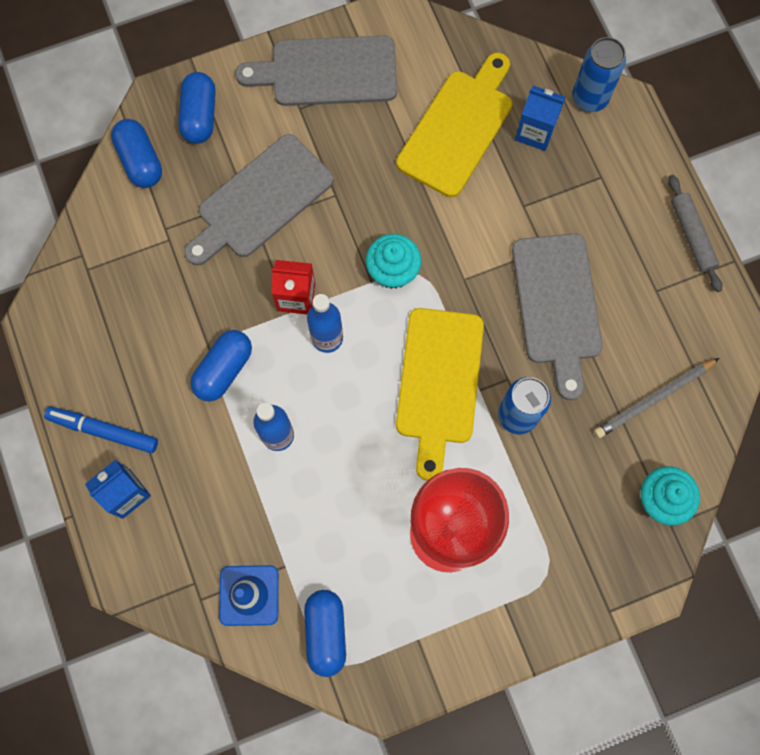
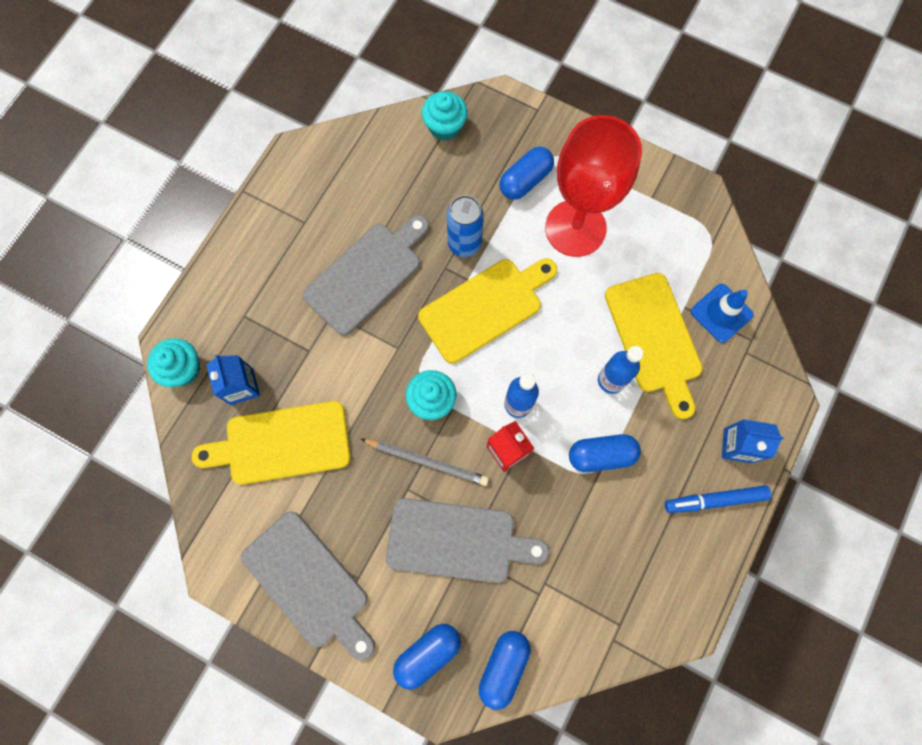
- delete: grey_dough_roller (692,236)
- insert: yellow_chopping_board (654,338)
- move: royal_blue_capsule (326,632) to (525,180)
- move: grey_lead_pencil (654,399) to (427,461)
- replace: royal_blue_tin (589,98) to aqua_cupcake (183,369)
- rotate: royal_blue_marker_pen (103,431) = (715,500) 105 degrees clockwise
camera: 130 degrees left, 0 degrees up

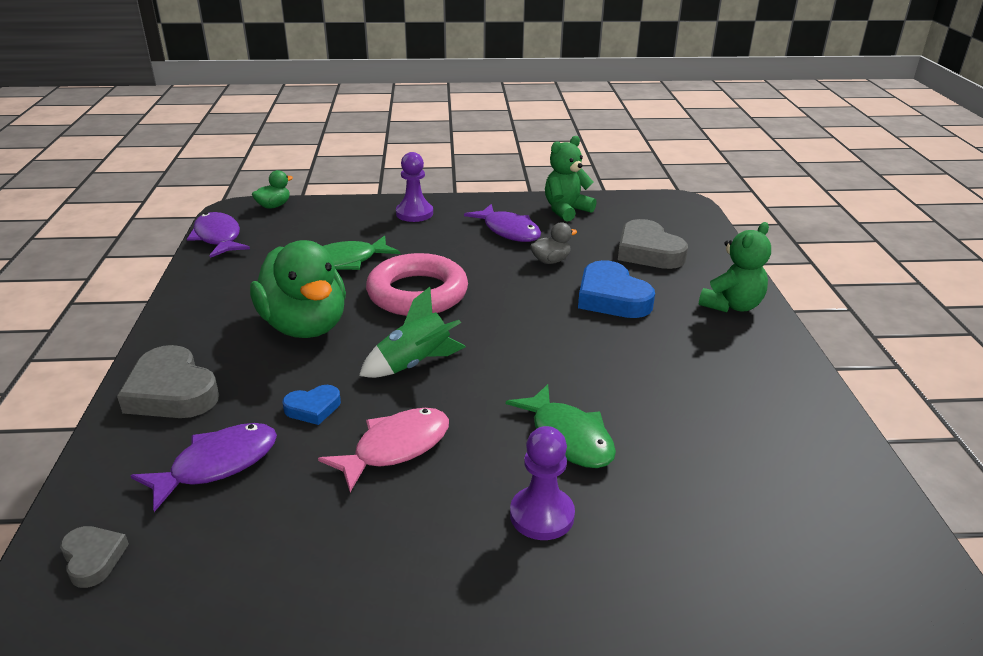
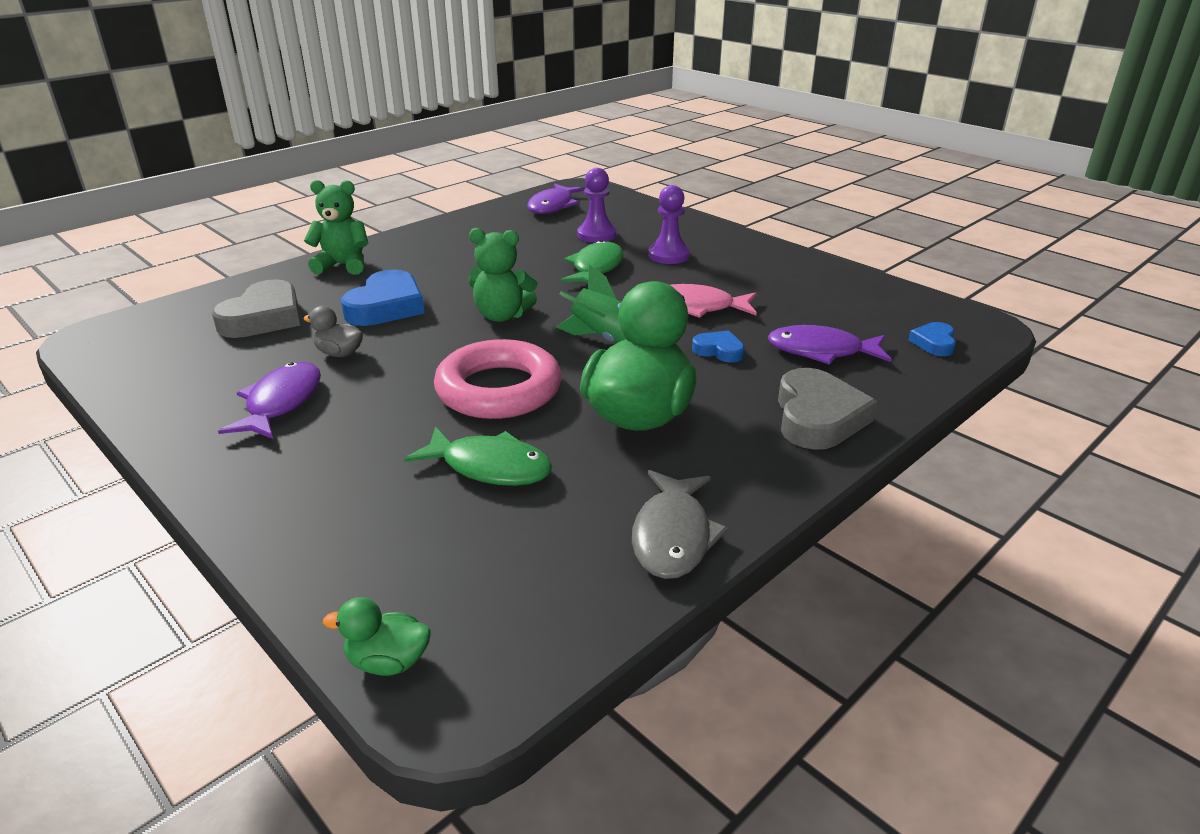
- insert: grey_fish (672,536)
- move: royal_purple_fish (218,237) to (553,206)
- move: royal_purple_chess_pawn (414,213) to (597,235)
- move: green_stuffed_bear (566,210) to (502,315)
- recolor: grey_heart (93,558) to royal_blue_heart (934,343)
camera: 130 degrees left, 0 degrees up

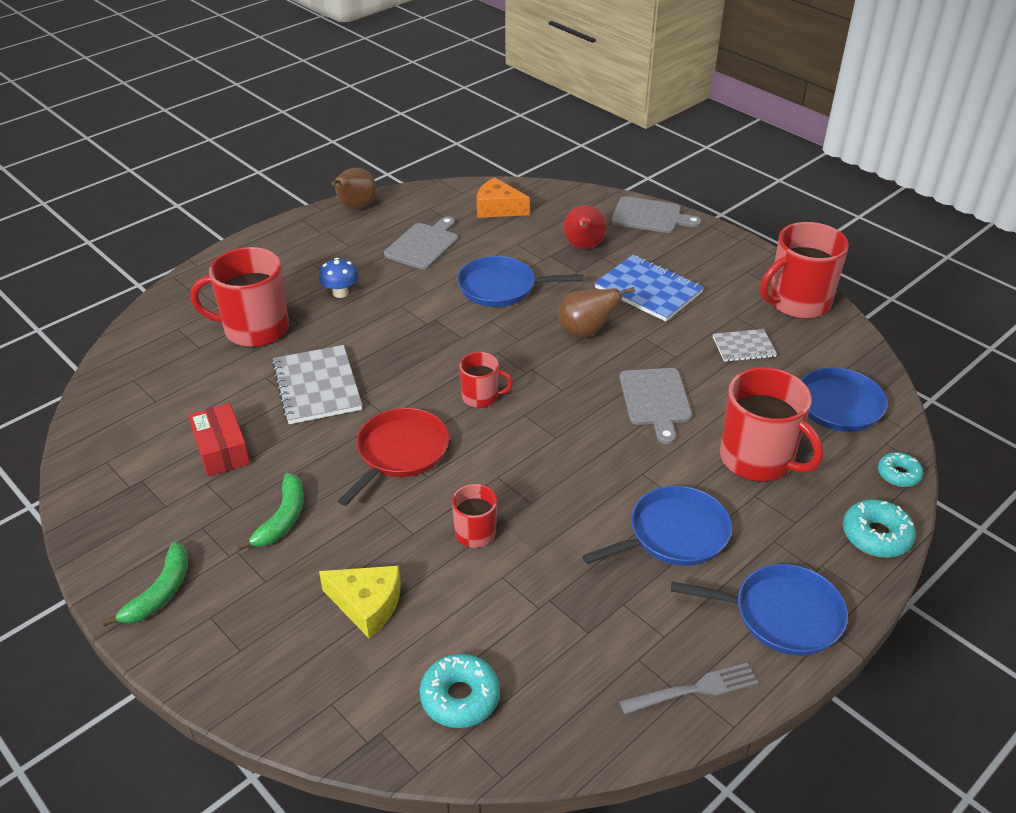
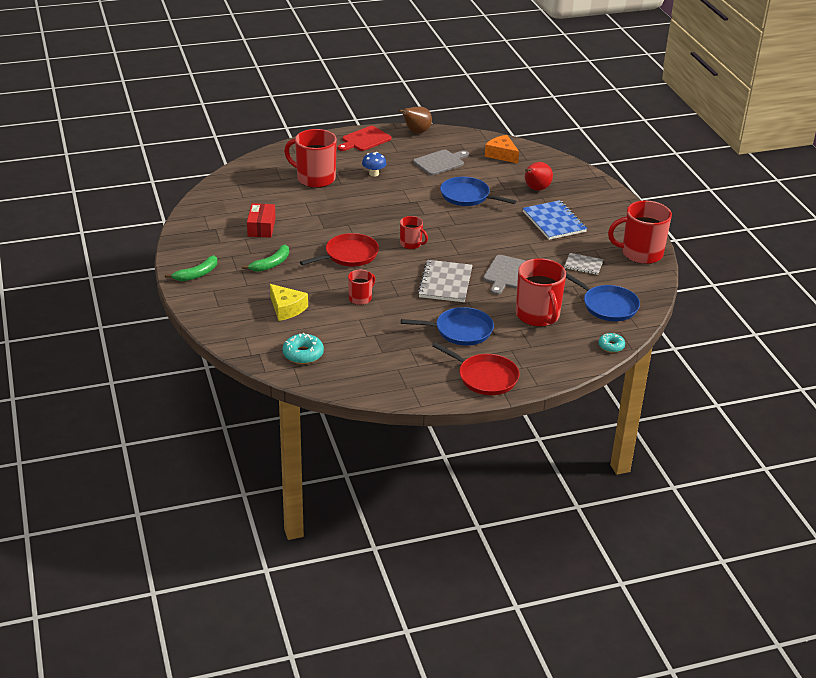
- delete: dark_brown_pear (586,332)
- delete: grey_chopping_board (650,216)
- delete: grey_table_fork (694,690)
- delete: aqua_glazed_donut (876,536)
- insert: scarlet_chopping_board (364,140)
- move: grey_exercise_book (317,387) to (445,283)
- recolor: royal_blue_pan (781,615) to scarlet_pan (485,377)
camera: 25 degrees right, 5 degrees down

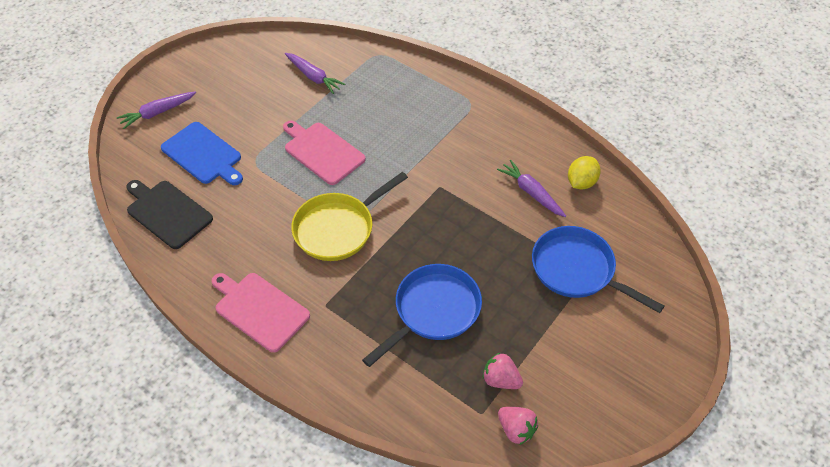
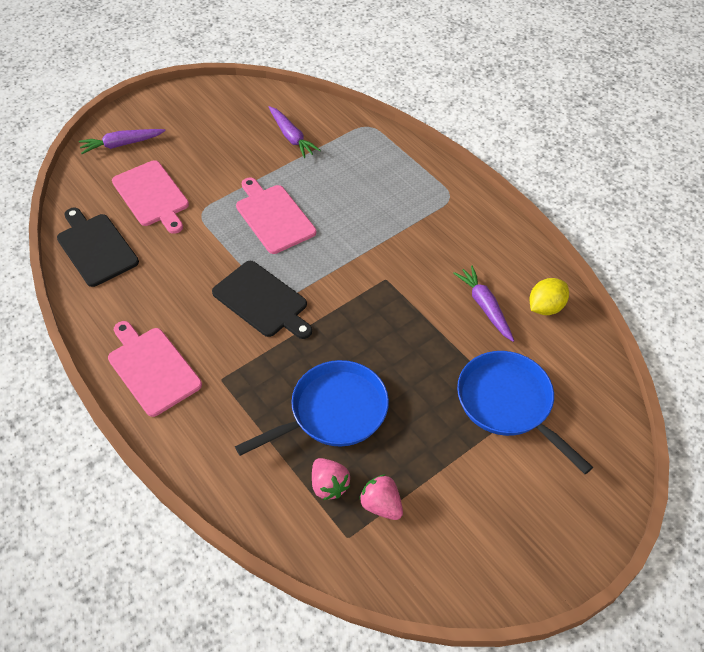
- move: pink_berry (516,429) to (329,485)
- replace: yellow_pan (338,228) to jet-black_chopping_board (262,301)
- recolor: royal_blue_chopping_board (203,154) to pink_chopping_board (152,195)
camera: 15 degrees right, 0 degrees up

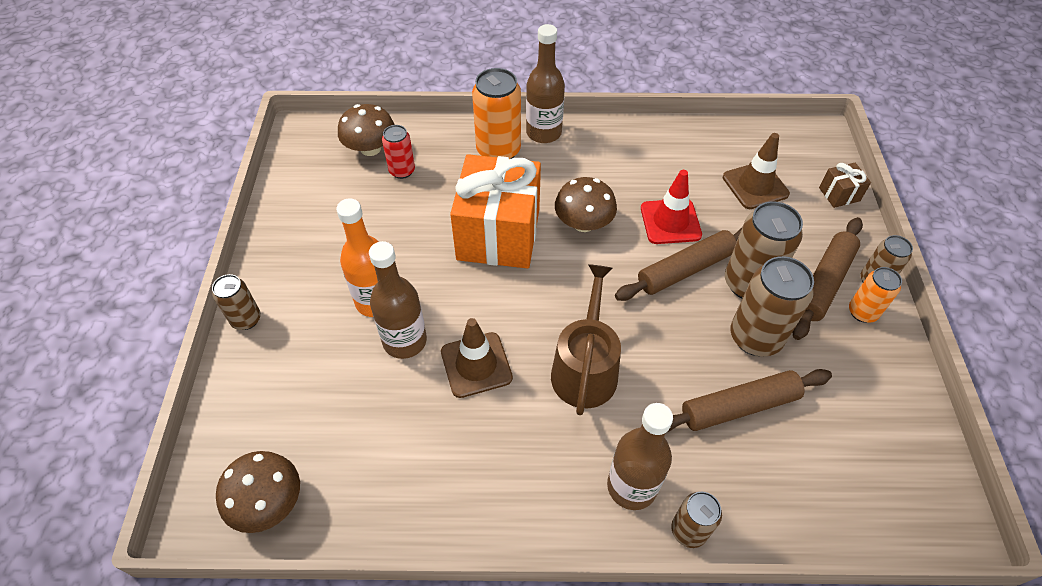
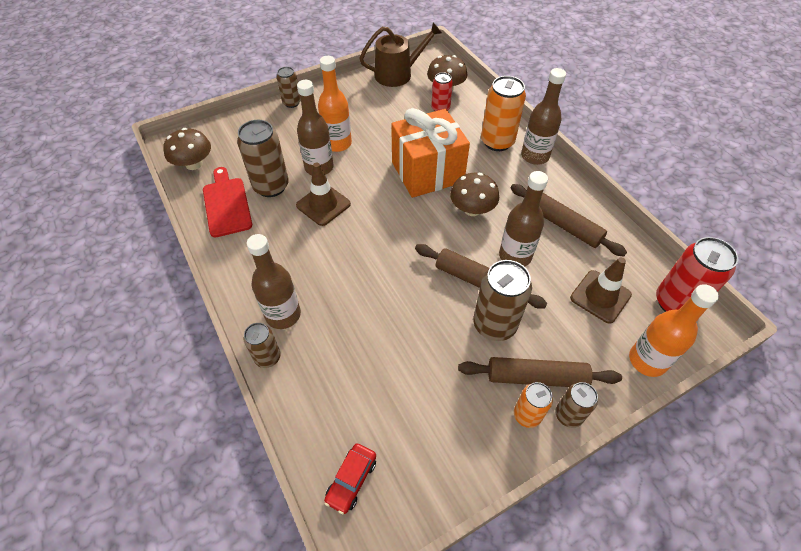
- insert: scarlet_chopping_board (226,204)
- insert: scarlet_toy_car (351,480)
- insert: scarlet_tin (675,302)
- move: dark_brown_sprinkling_can (585,369) to (397,74)
- move: dark_brown_dough_roller (739,407) to (563,225)
- move: dark_brown_tin (755,337) to (271,186)
- replace: scarlet_road_cone (670,221) to dark_brown_flask (515,256)
- replace: dark_brown_present (839,194) to orange_flask (647,360)
camera: 60 degrees right, 0 degrees up

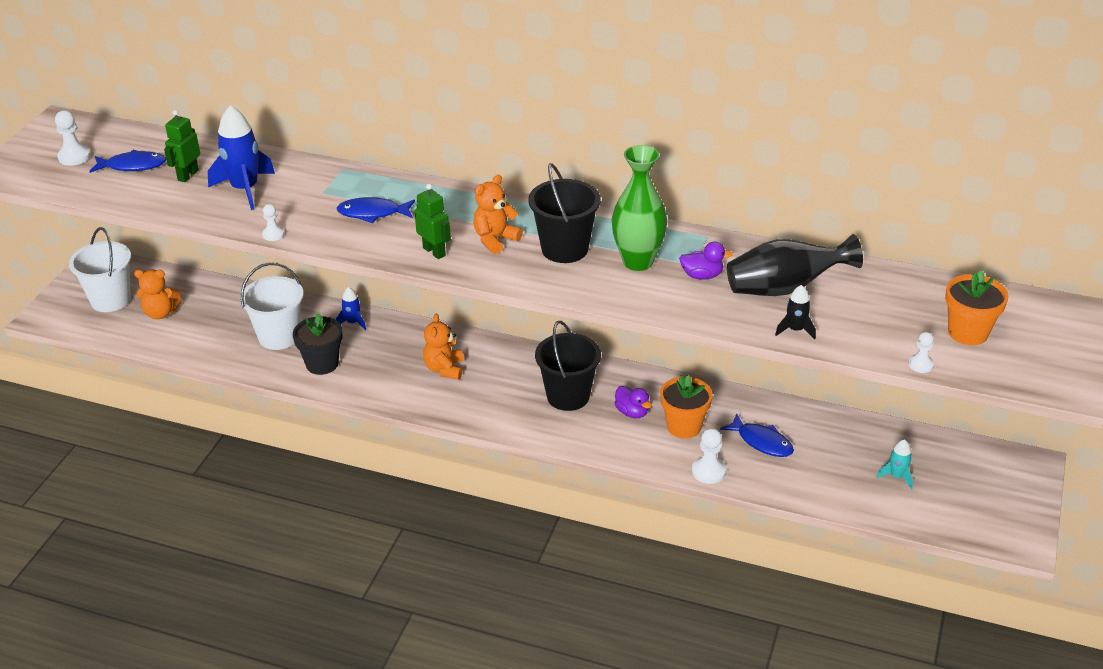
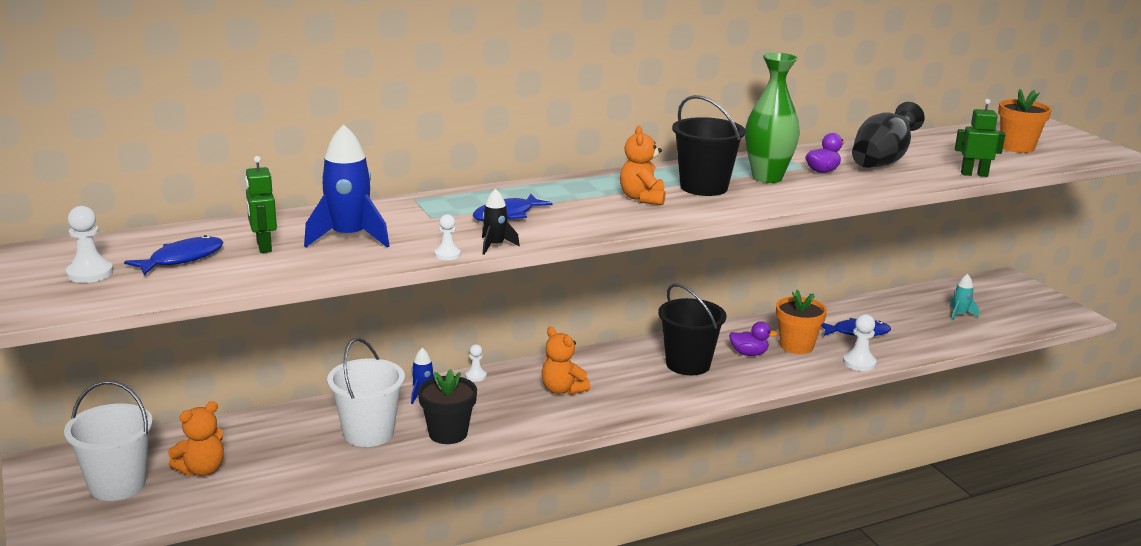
- move: green_toy_robot (434,251) to (974,174)
- move: jet-black_toy_rocket (795,330) to (495,246)
- move: white_chess_pawn (920,364) to (476,376)
camera: 45 degrees left, 15 degrees down

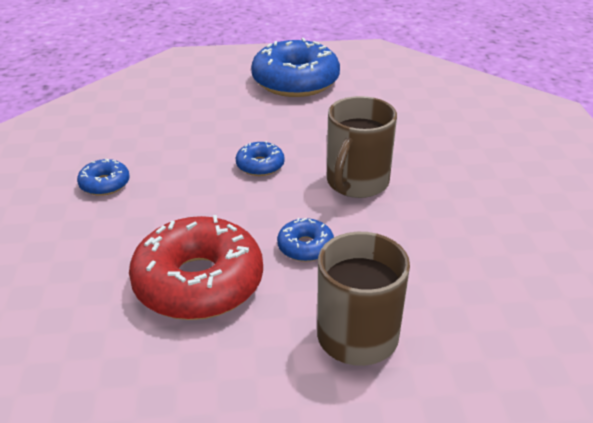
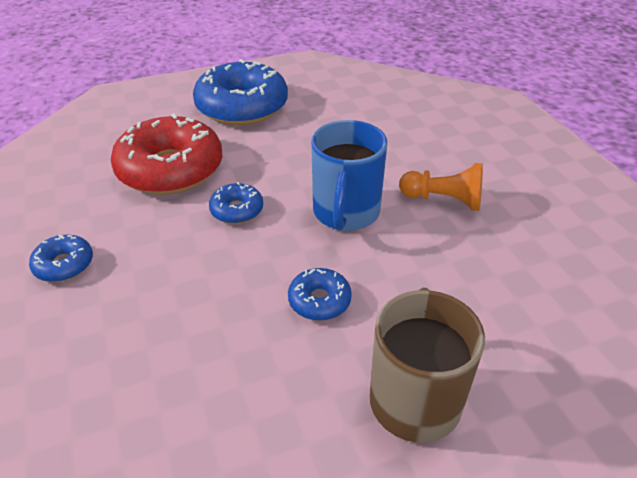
- insert: orange_chess_pawn (444,200)
- move: scarlet_glazed_donut (198,282) to (170,169)
- recolor: dark_brown_coffee_mug (356,183) to royal_blue_coffee_mug (345,213)
camera: 15 degrees left, 5 degrees up

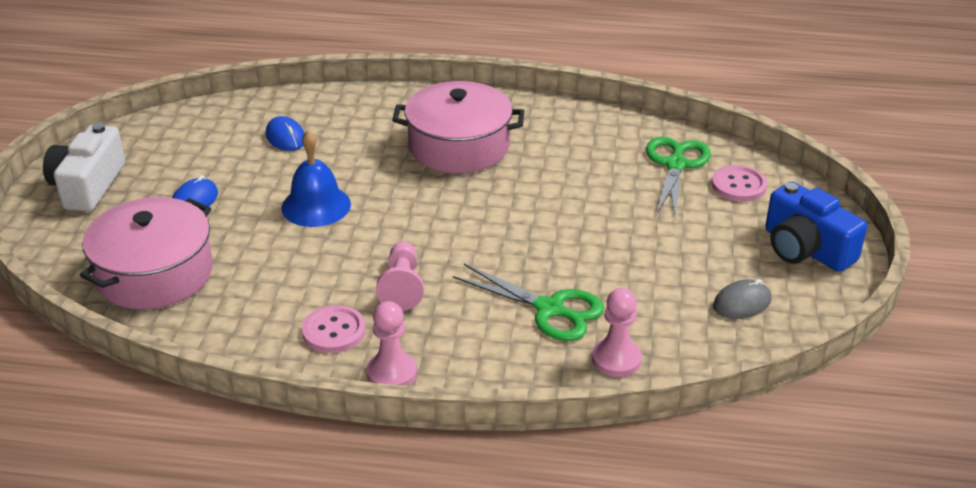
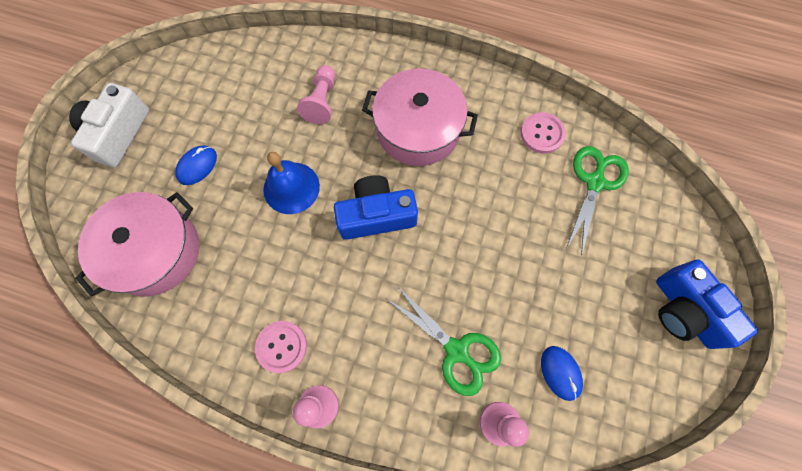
- delete: grey_PC_mouse (742,303)
- insert: royal_blue_camera (376,215)
- move: royal_blue_PC_mouse (285,137) to (560,373)
- move: pink_chess_pawn (402,287) to (322,102)
- move: pink_sewing_button (738,185) to (542,134)
camera: 10 degrees right, 35 degrees up

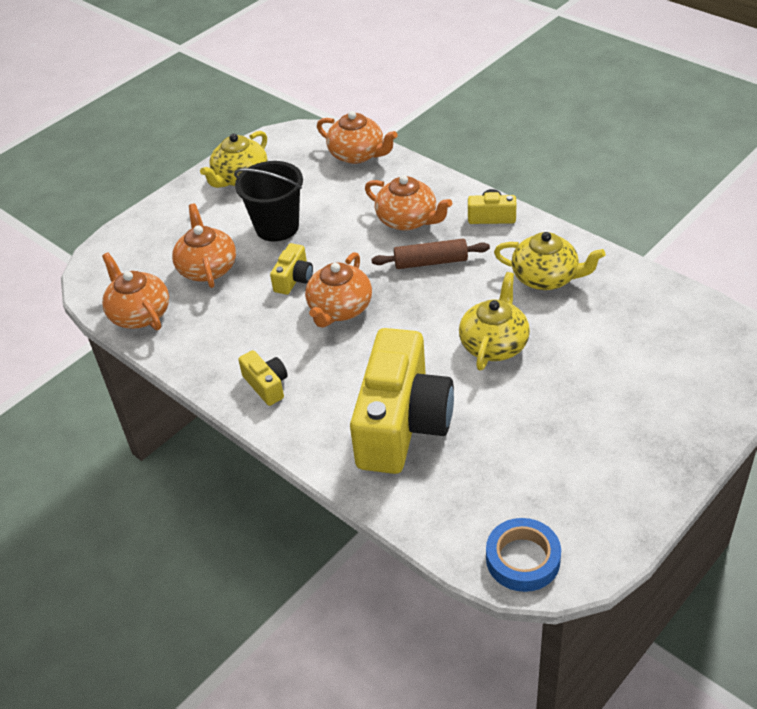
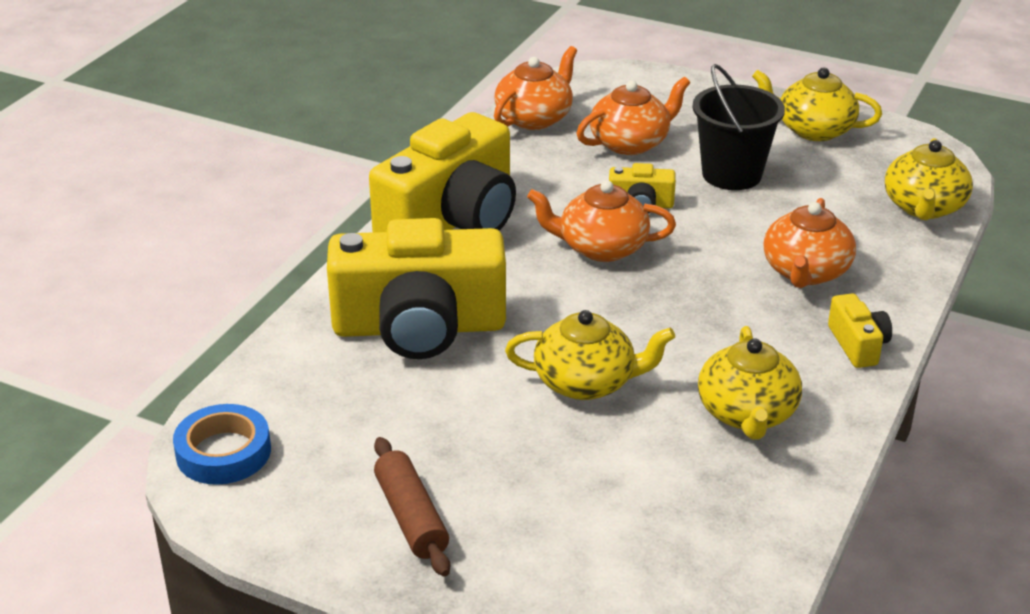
- move: dark_brown_dough_roller (431,262) to (411,517)
- recolor: orange_teapot (357,154) to yellow_teapot (923,207)
- resize: yellow_camera (266,385) = (452,221) x2.35
camera: 70 degrees right, 10 degrees down

